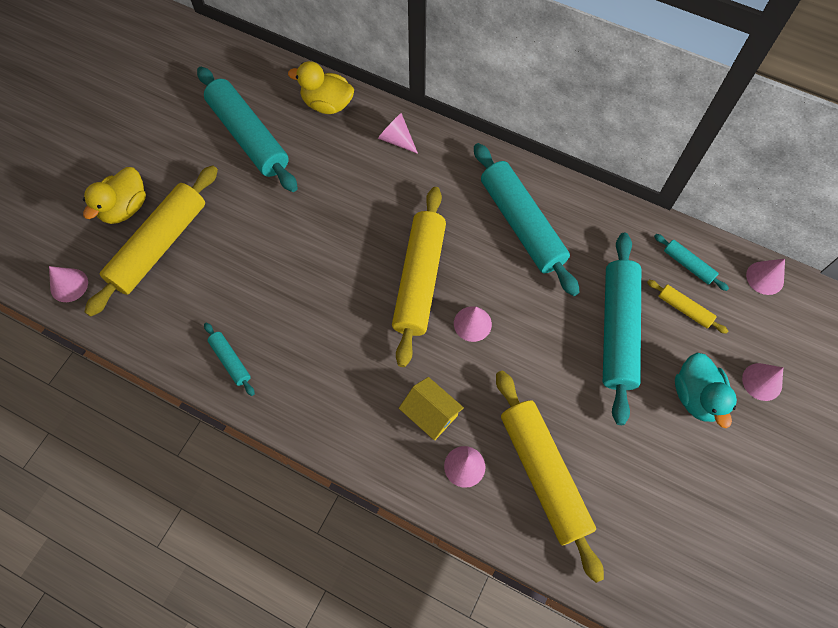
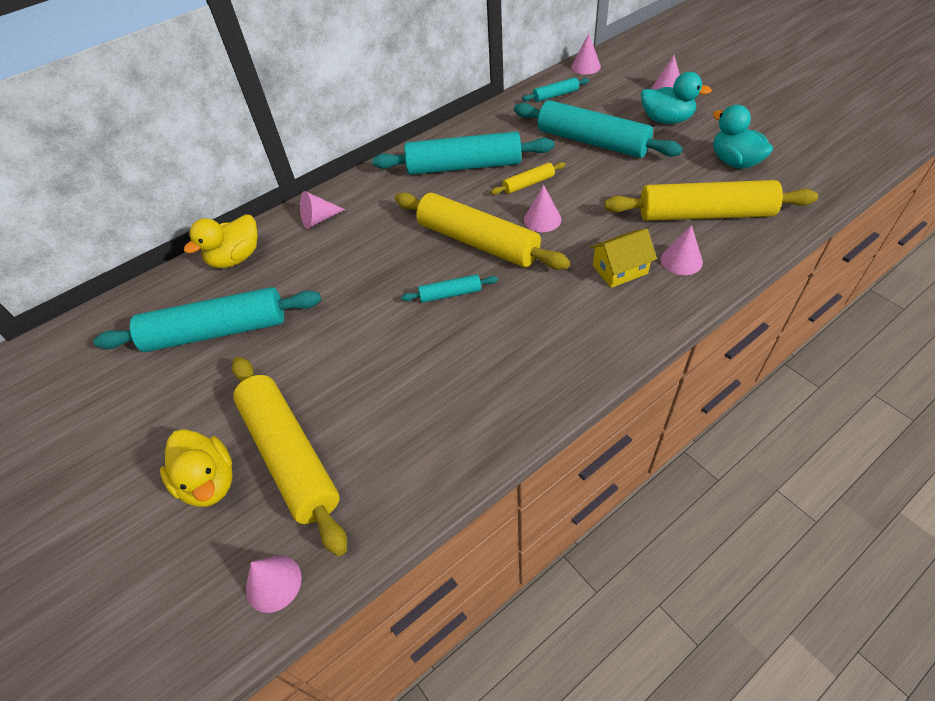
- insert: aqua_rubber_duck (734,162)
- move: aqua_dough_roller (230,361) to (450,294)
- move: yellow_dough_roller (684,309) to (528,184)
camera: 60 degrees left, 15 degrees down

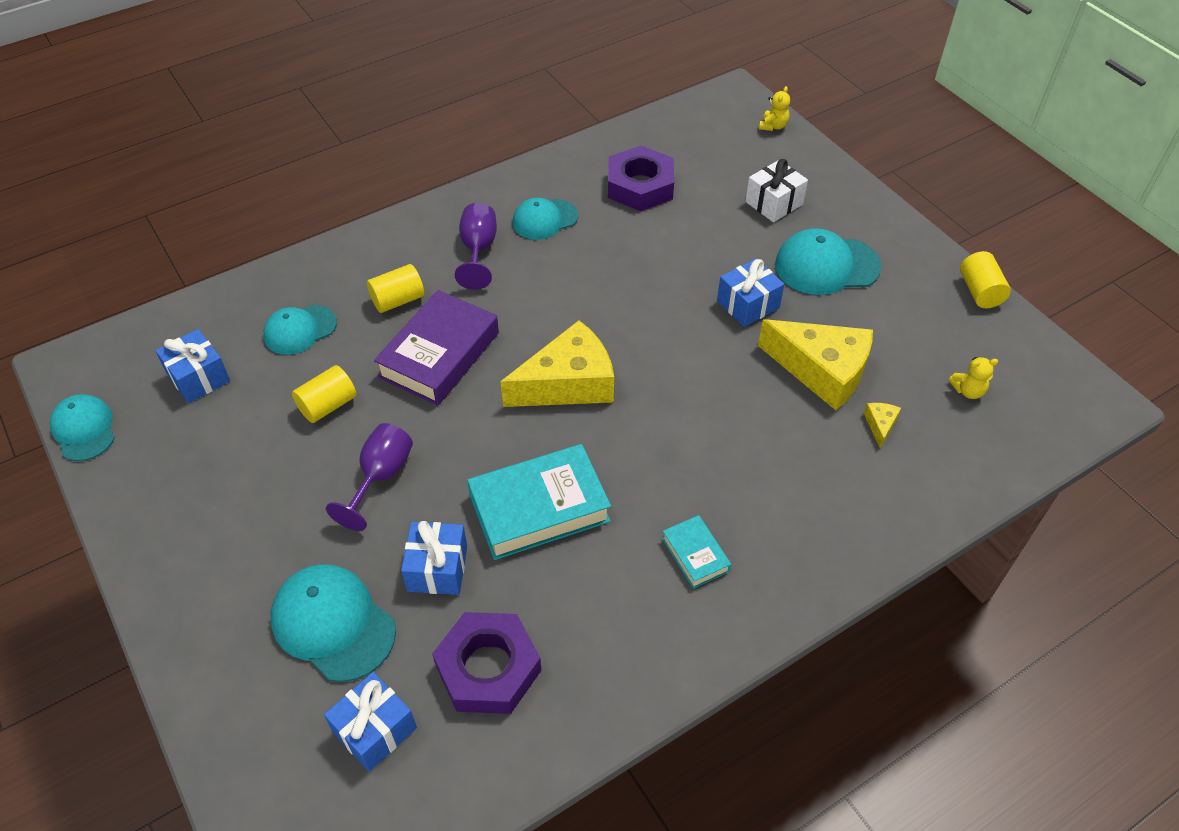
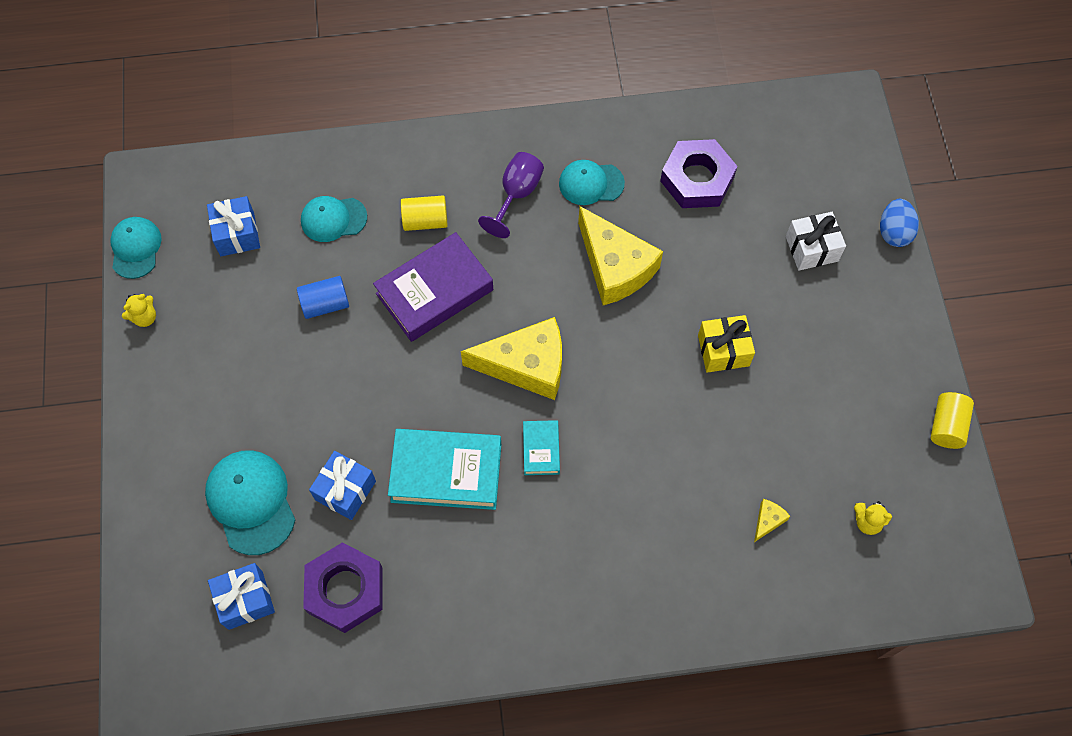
- delete: royal_purple_chalice (381,477)
- delete: aqua_peaked_cap (826,266)
- insert: royal_blue_egg_shape (894,232)
- move: aqua_hardback (695,555) to (541,449)
- move: yellow_cheese (822,371) to (615,267)
- move: yellow_stuffed_bear (773,126) to (145,317)
- recolor: yellow_solid_cylinder (328,405) to royal_blue_solid_cylinder (325,304)
- recolor: royal_blue_present (748,304) to yellow_present (723,350)
camera: 25 degrees right, 15 degrees up

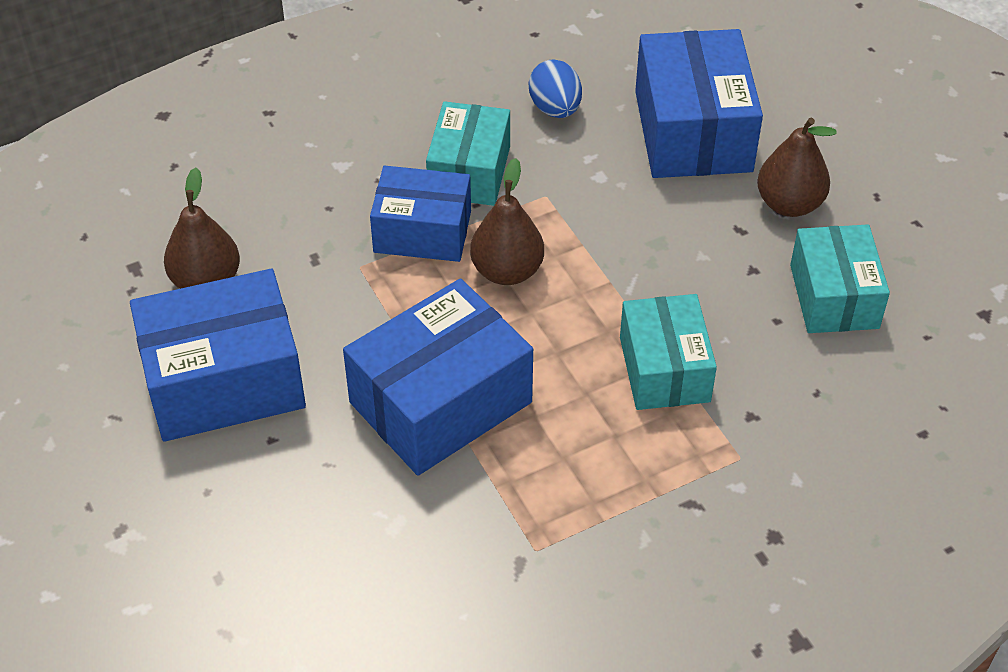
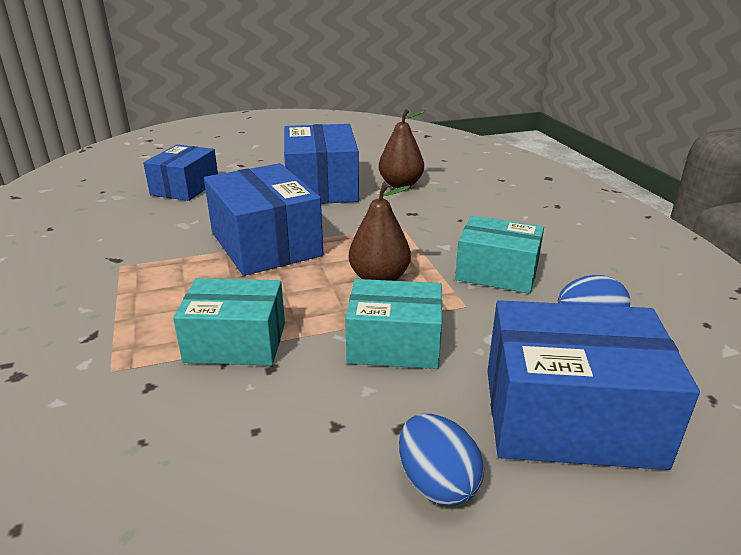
- move: royal_blue_parcel (422,231) to (185,187)
- move: aqua_parcel (834,296) to (394,344)
- replace: dark_brown_pear (789,204) to royal_blue_egg_shape (437,483)
camera: 100 degrees right, 20 degrees down

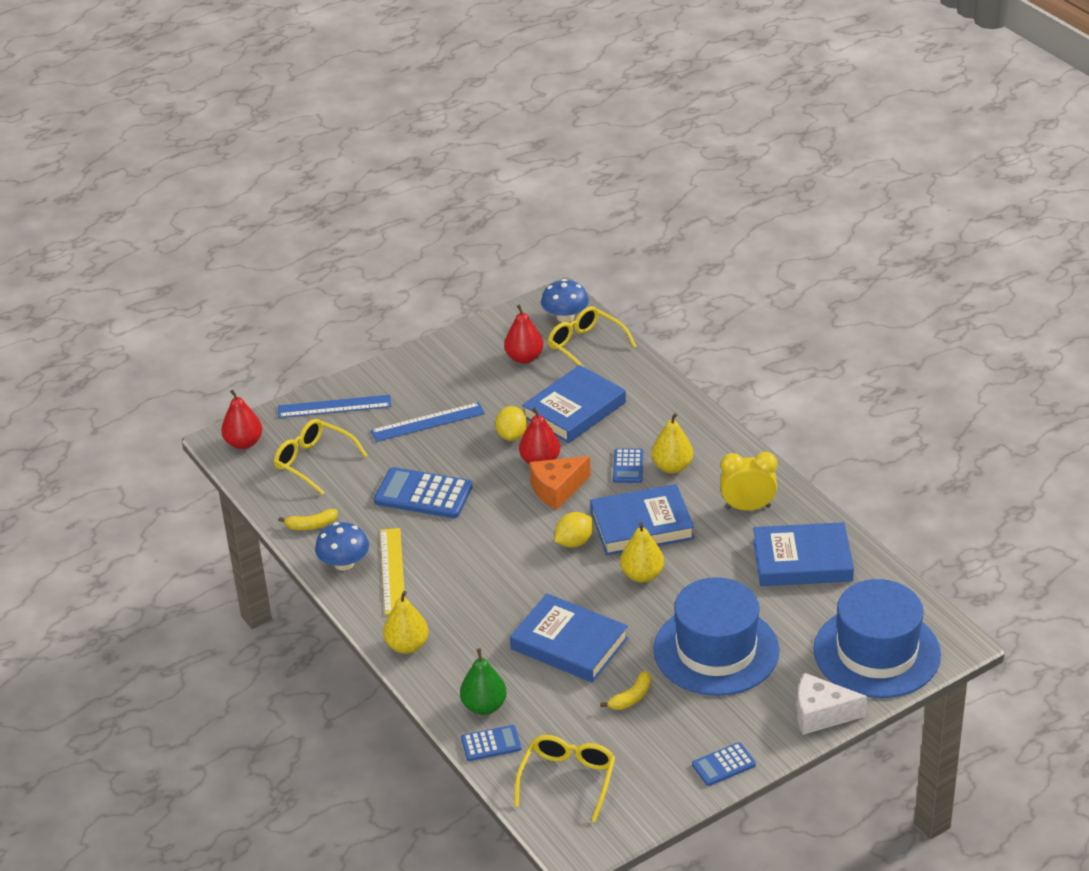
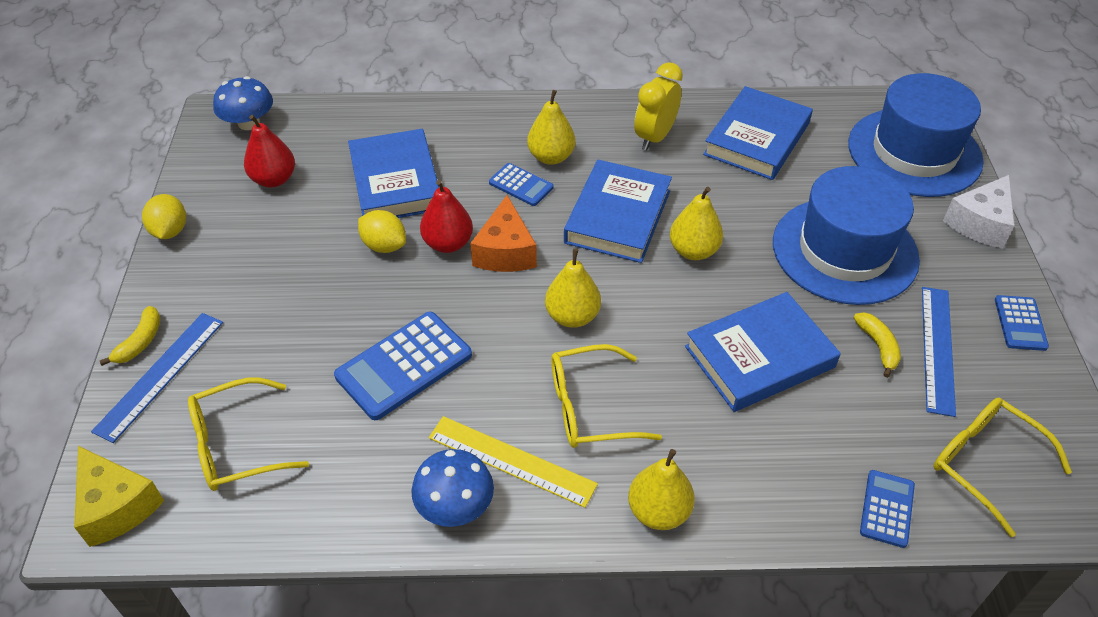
- delete: green_pear (484,706)
- insert: yellow_pear (572,316)
- move: yellow_banana (311,525) to (140,342)
- move: royal_blue_straightedge (427,422) to (937,349)
- move: yellow_eyeglasses (586,346) to (590,407)
- move: yellow_citrus_fruit (574,542) to (170,231)
- replace: scarlet_pear (244,443) to yellow_cheese (117,506)
camera: 60 degrees left, 10 degrees up

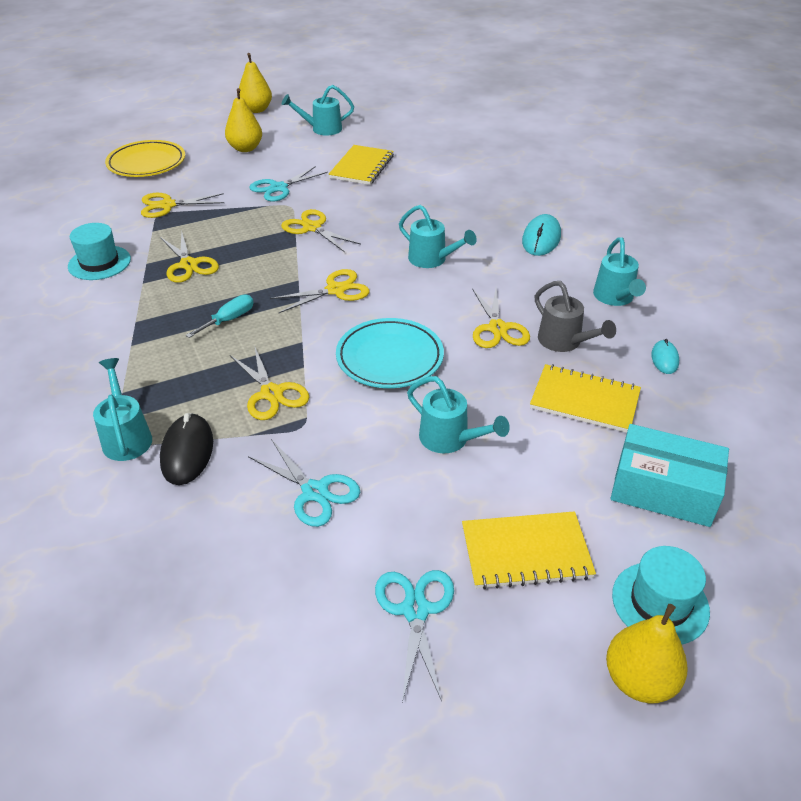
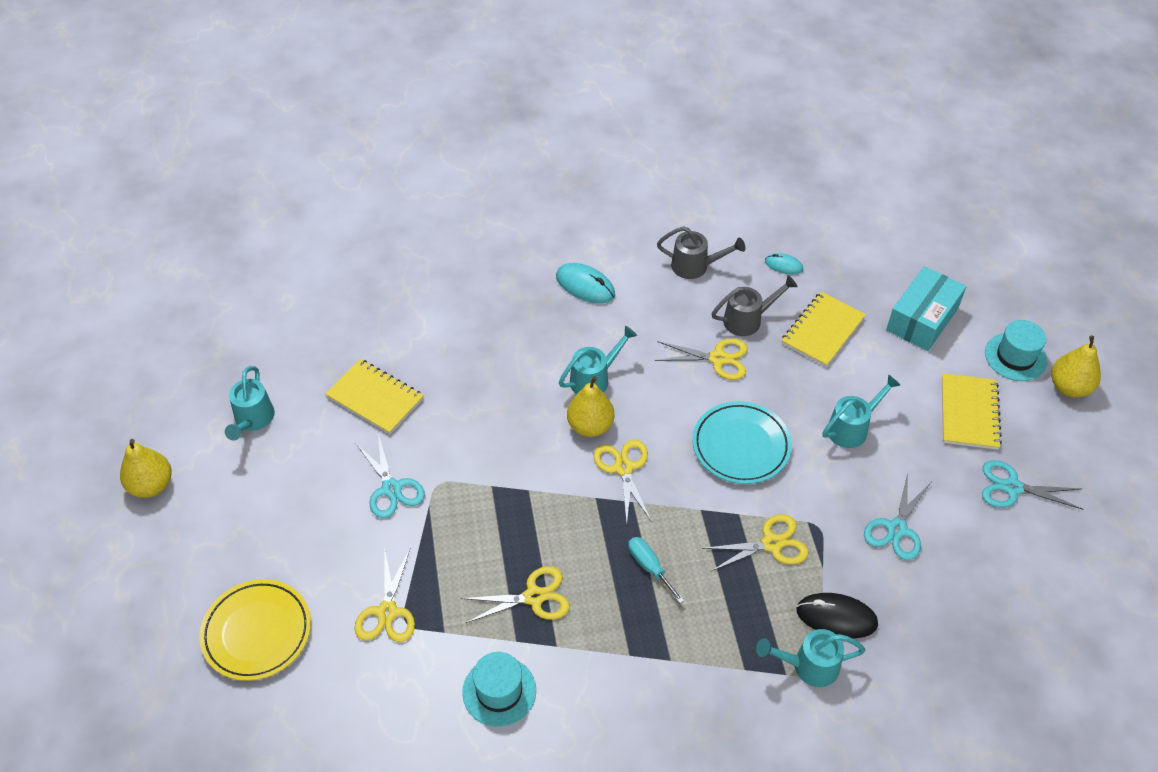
- delete: yellow_shears (312,227)
- move: yellow_pear (245,148) to (590,426)
- recolor: aqua_sprinkling_can (615,298) to grey_sprinkling_can (695,266)
- rotate: aqua_shears (315,492) = (896,529) 150 degrees clockwise
camera: 75 degrees left, 10 degrees up

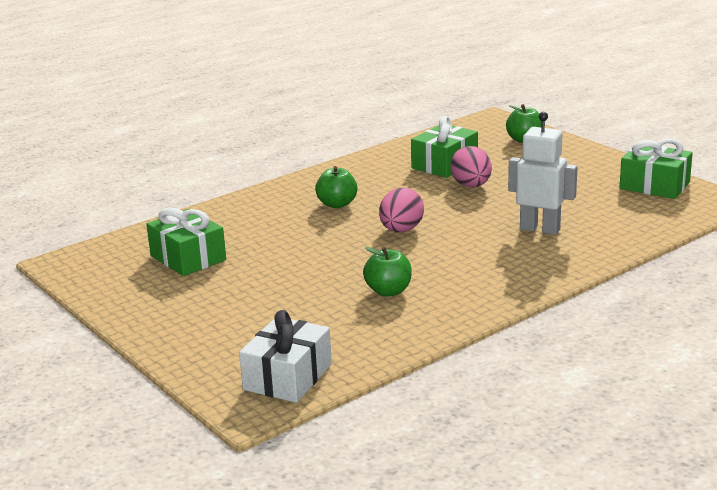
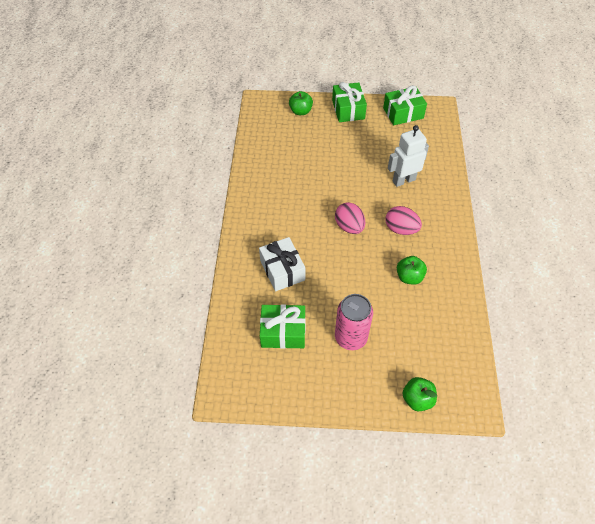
- insert: pink_tin (350,337)
- move: white_present (287,377) to (282,270)
- move: green_apple_fruit (337,204) to (417,399)
- move: green_present (444,164) to (348,109)
- move: pink_egg_shape (471,186) to (401,229)
camera: 50 degrees left, 30 degrees up

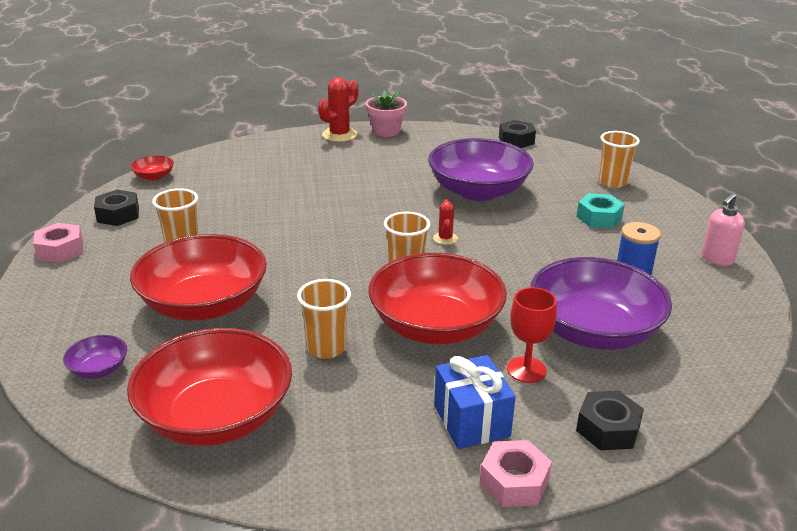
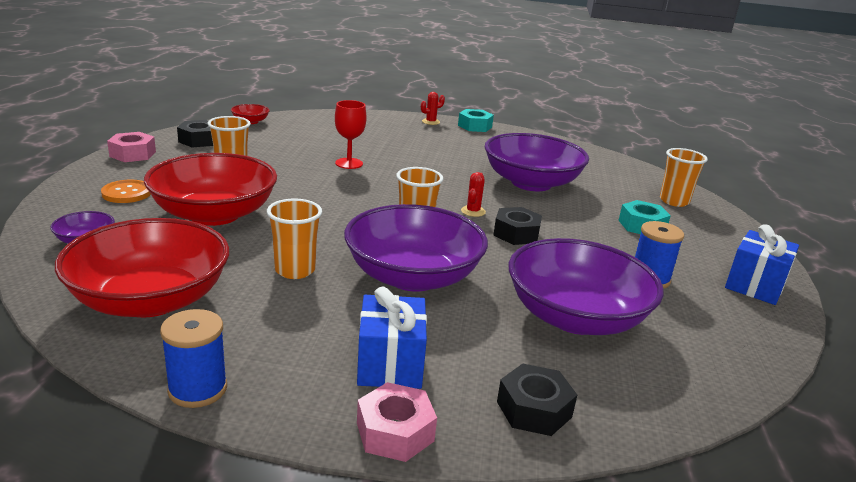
- insert: orange_sewing_button (127,193)
- insert: royal_blue_bobbin (197,389)
- move: jet-black_hex_nut (516,140) to (516,233)
- move: scarlet_chalice (526,370) to (349,163)
- replace: pink_potted_plant (386,131) to aqua_hex_nut (475,126)
- replace: pink_soap_pump (717,259) to royal_blue_present (755,285)
- recolor: scarlet_serving_bowl (435,326) to royal_purple_serving_bowl (413,276)
- resize: scarlet_cactus (339,135) = (431,122) x0.56
camera: 15 degrees right, 5 degrees down

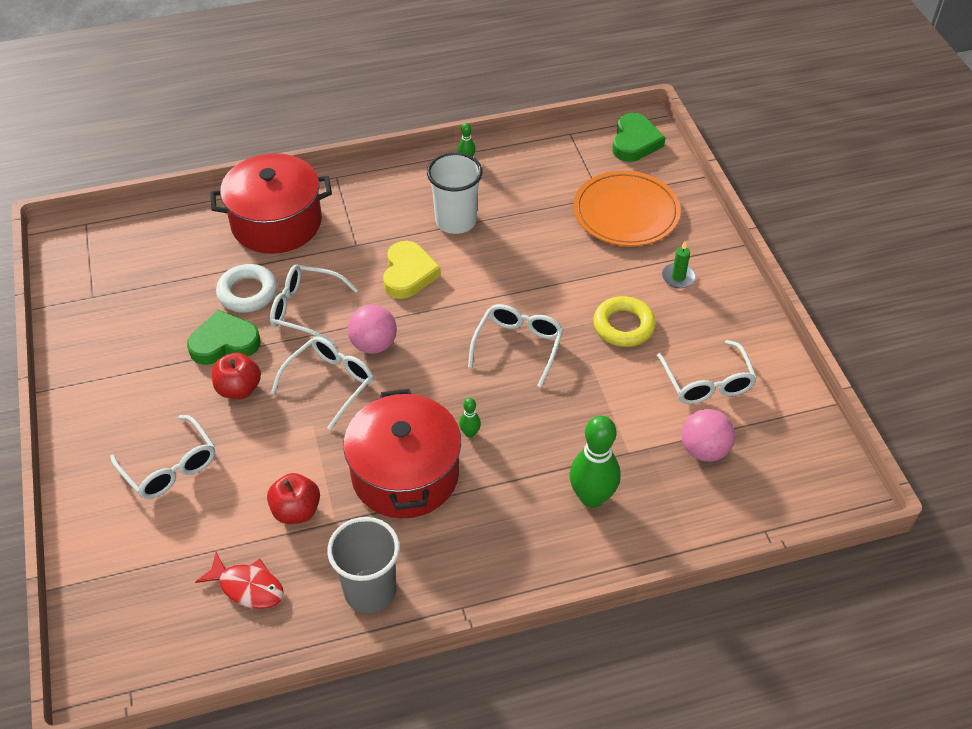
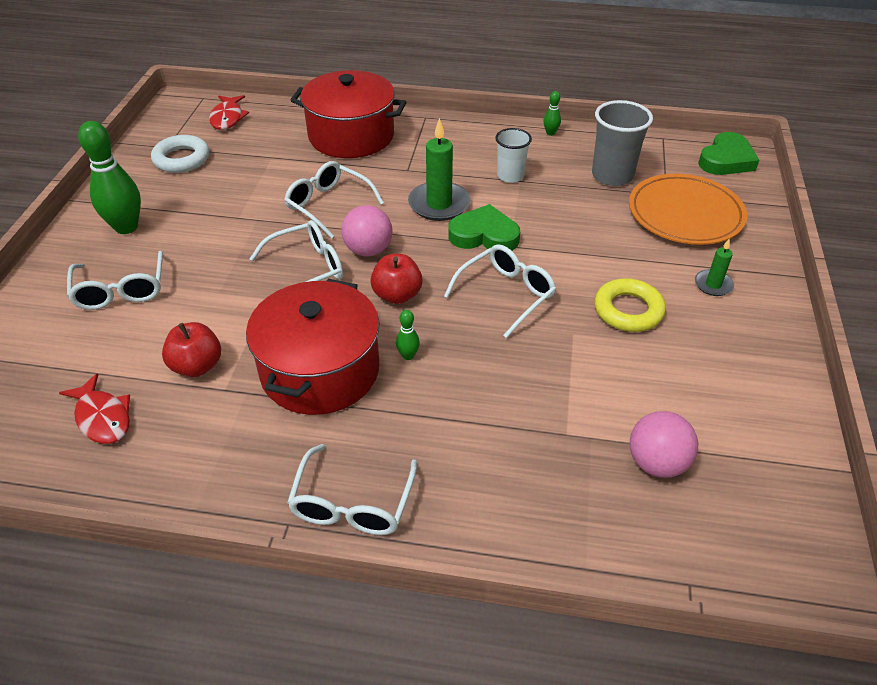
- insert: scarlet_fish (227,118)
- move: green_heart (224,343) to (484,235)
- move: scarlet_apple_fruit (239,389) to (397,295)
- move: white_ring (247,292) to (181,159)
- move: grey_tumbler (370,590) to (612,175)
- move: green_skittle (592,497) to (126,227)
- move: white_eyeglasses (707,382) to (352,503)
- replace: yellow_heart (408,274) to green_pillar_candle (439,204)
- resize: white_tumbler (456,221) = (510,176) x0.65
camera: 25 degrees right, 5 degrees down

